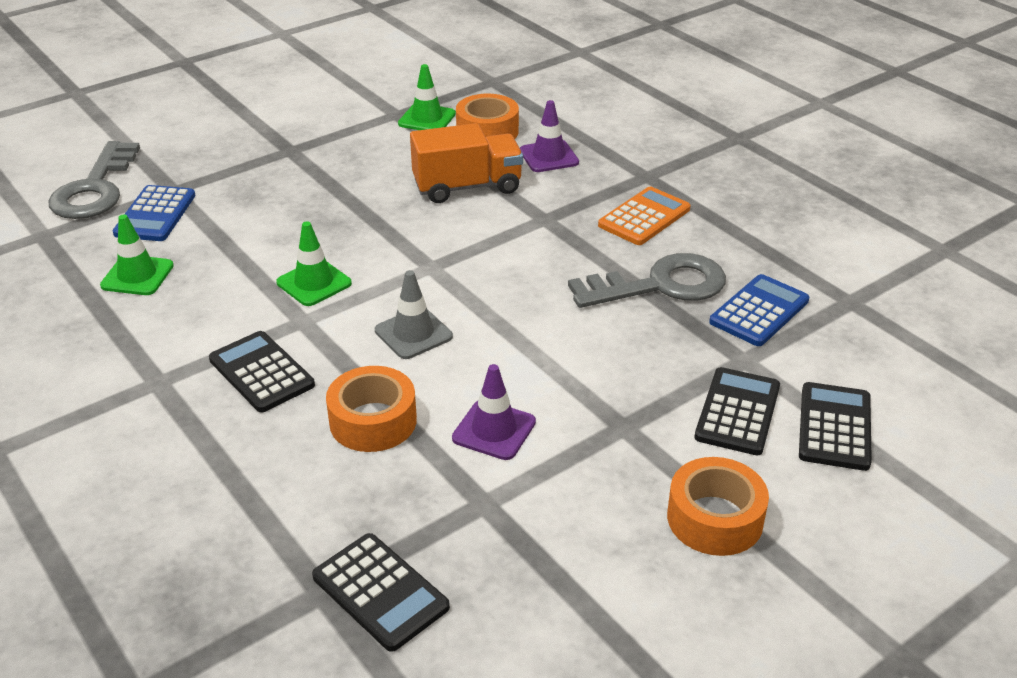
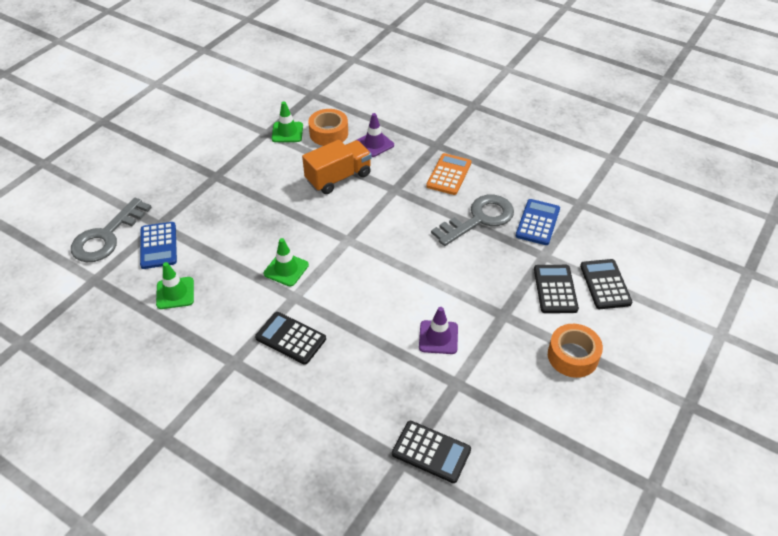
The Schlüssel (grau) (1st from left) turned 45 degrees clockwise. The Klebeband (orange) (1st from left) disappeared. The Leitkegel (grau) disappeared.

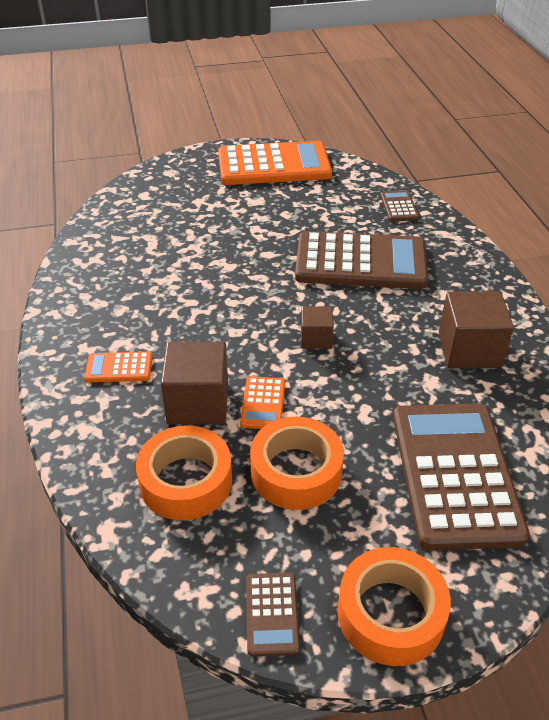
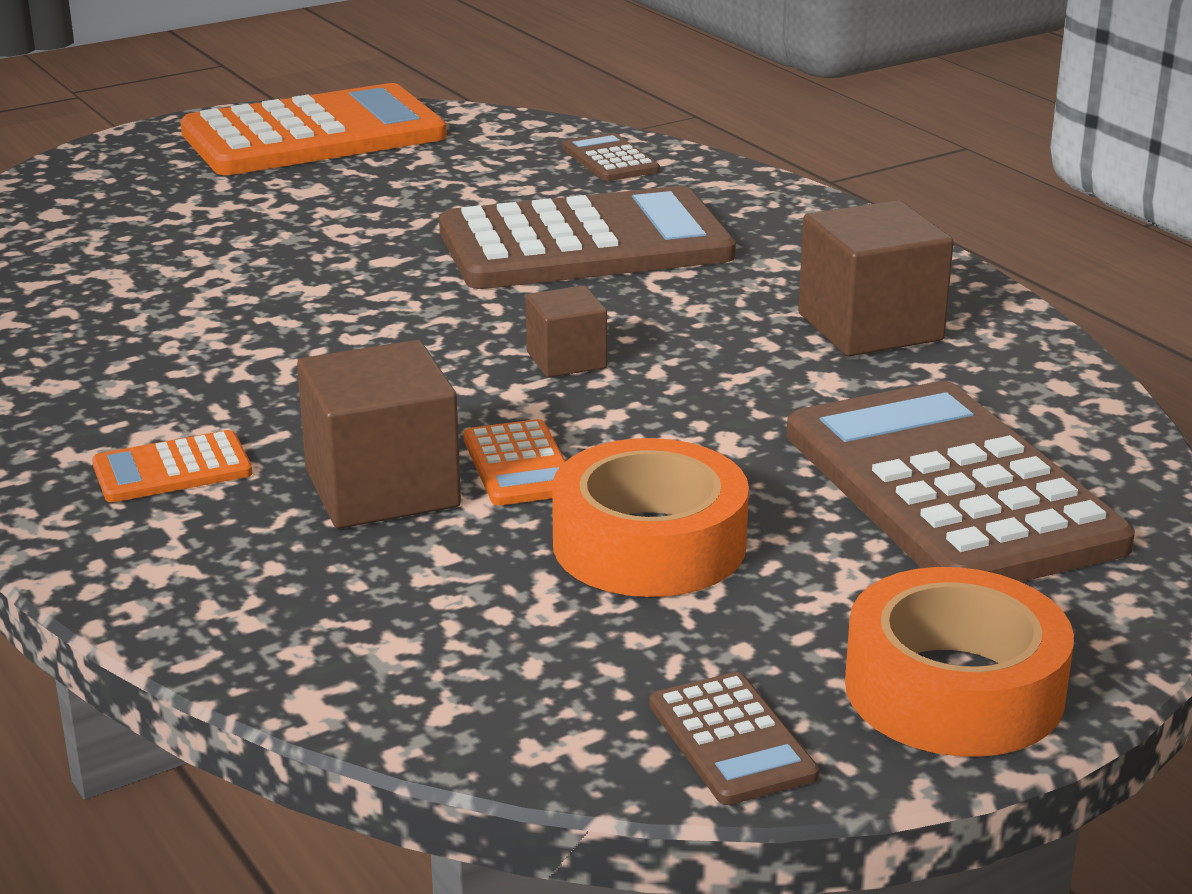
The Klebeband (orange) (1st from left) disappeared.

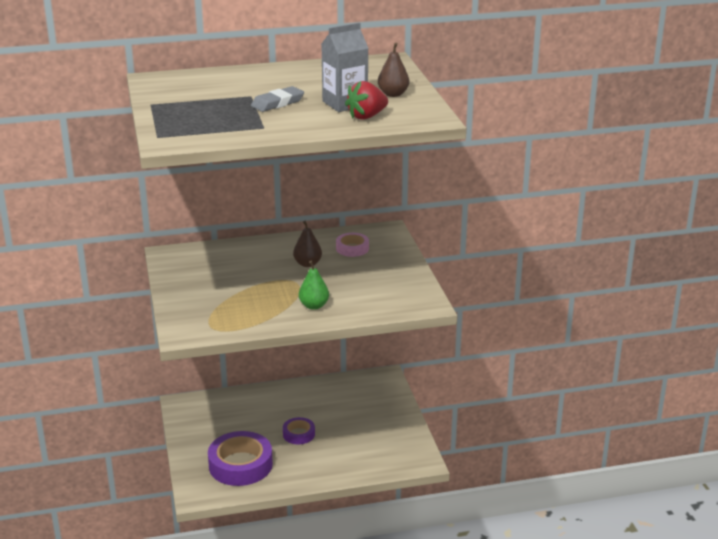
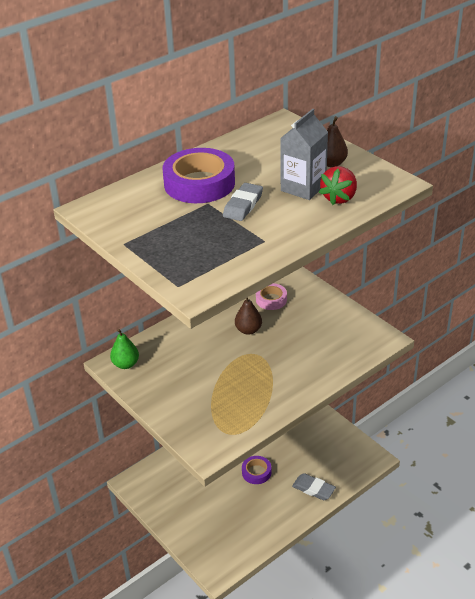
The Klebeband (lila) (1st from left) moved. The Birne (grün) moved. The Radiergummi (grau) (2nd from left) appeared.

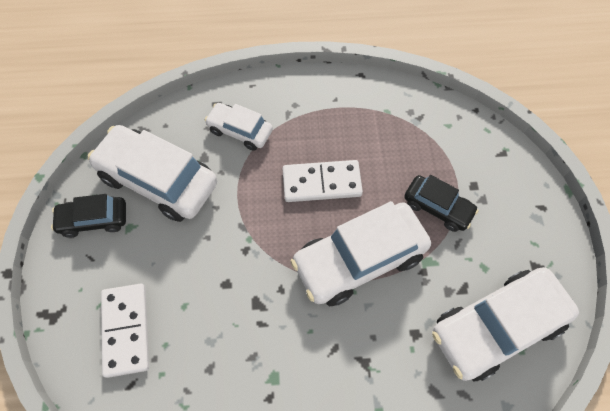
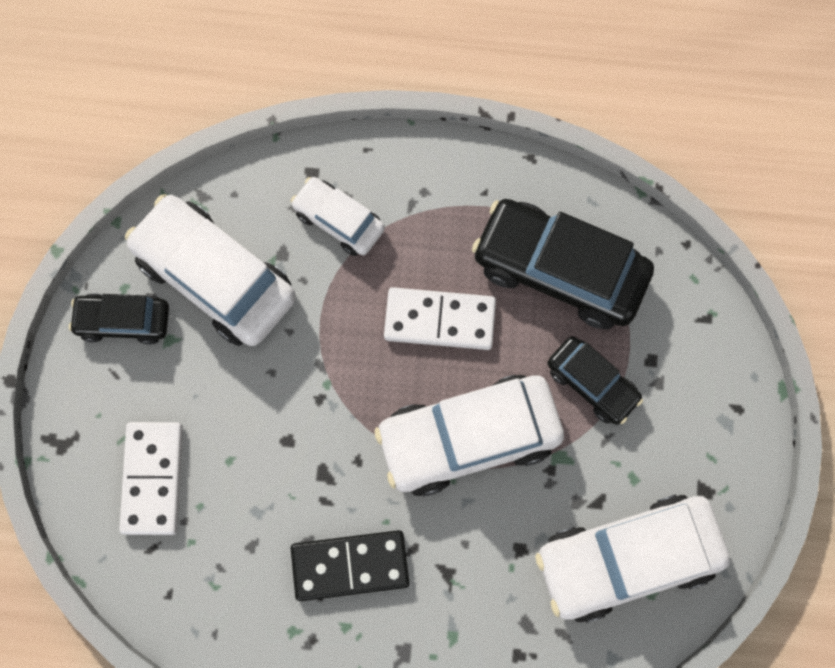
The Dominostein (schwarz) appeared. The Auto (schwarz) (2nd from left) appeared.

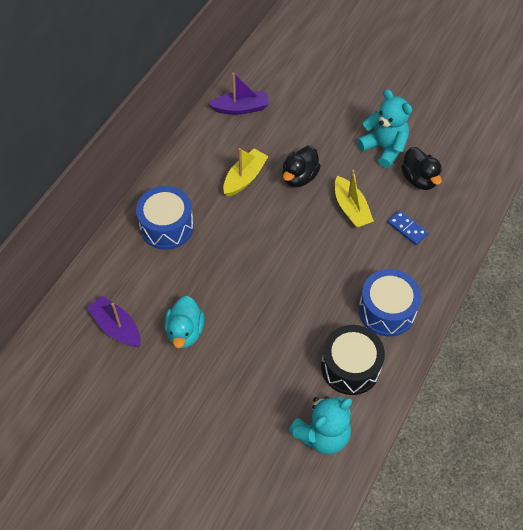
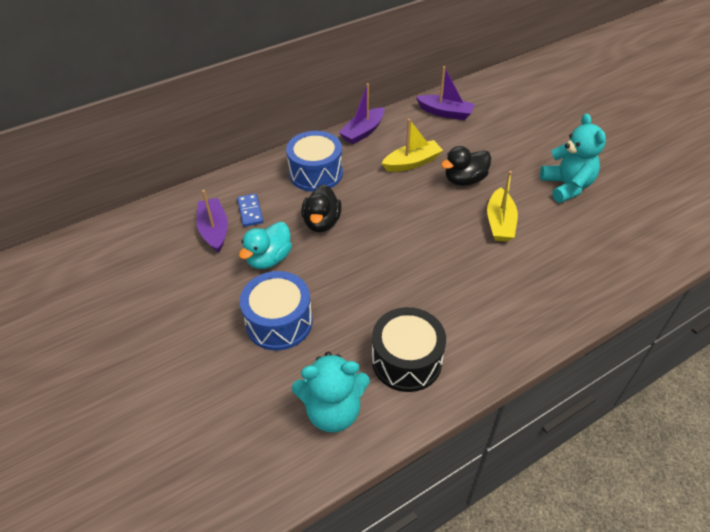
The Trommel (blau) (2nd from left in the first image) moved. The Dominostein (blau) moved. The Ente (schwarz) (2nd from left in the first image) moved. The Boot (lila) (2nd from left) appeared.

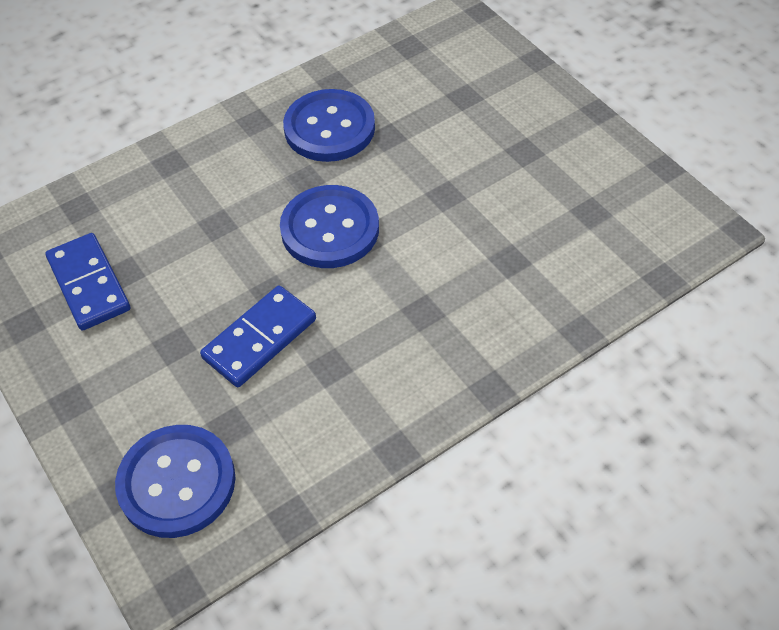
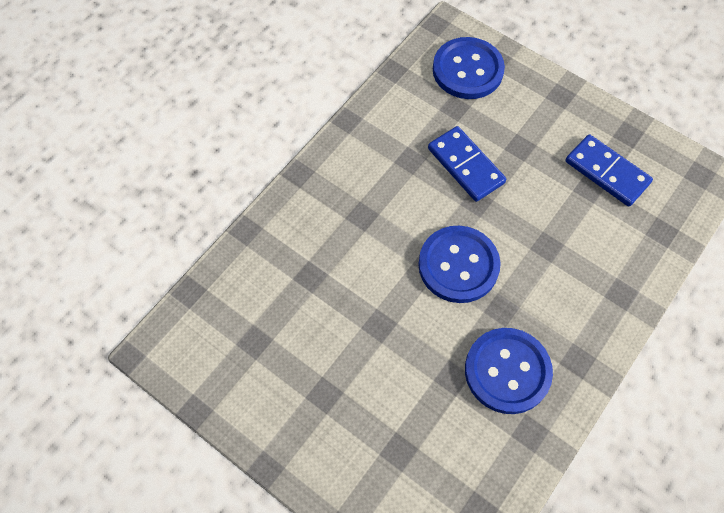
The Dominostein (blau) (2nd from left in the first image) turned 60 degrees counterclockwise.

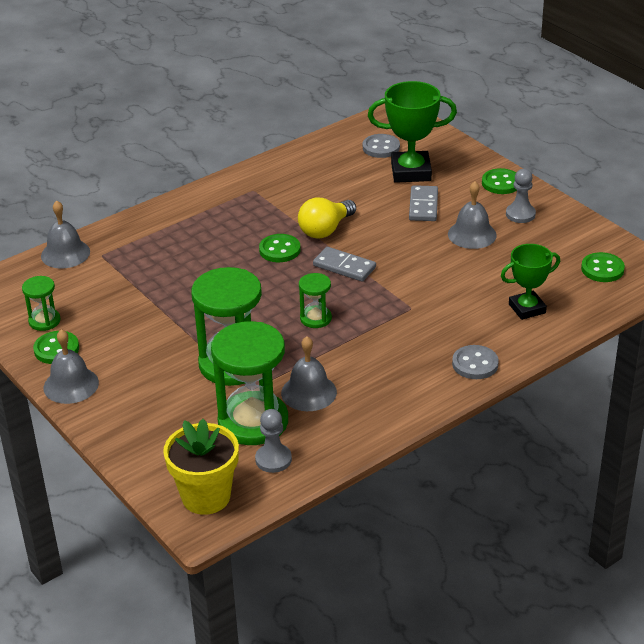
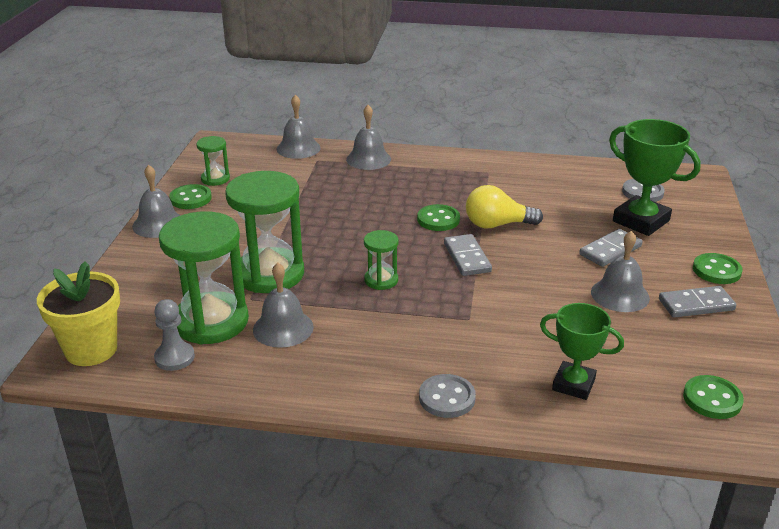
The Bauer (grau) (2nd from left) was replaced by the Dominostein (grau) (3rd from left). The Glocke (grau) (4th from left) appeared.

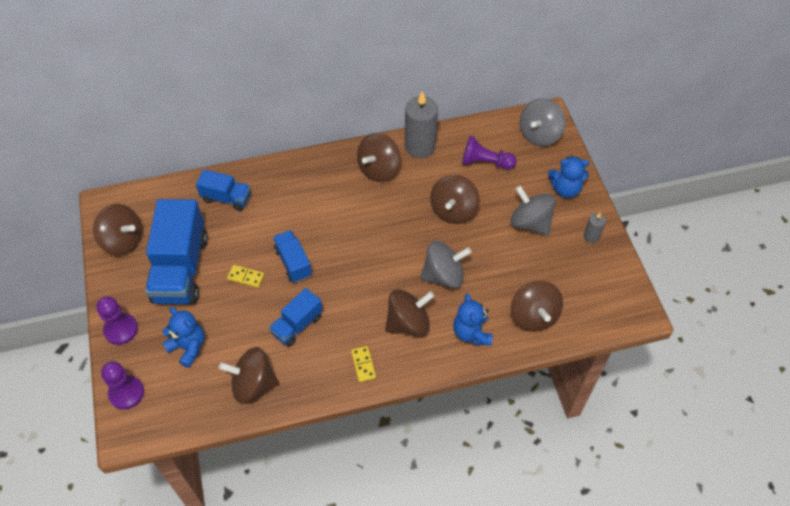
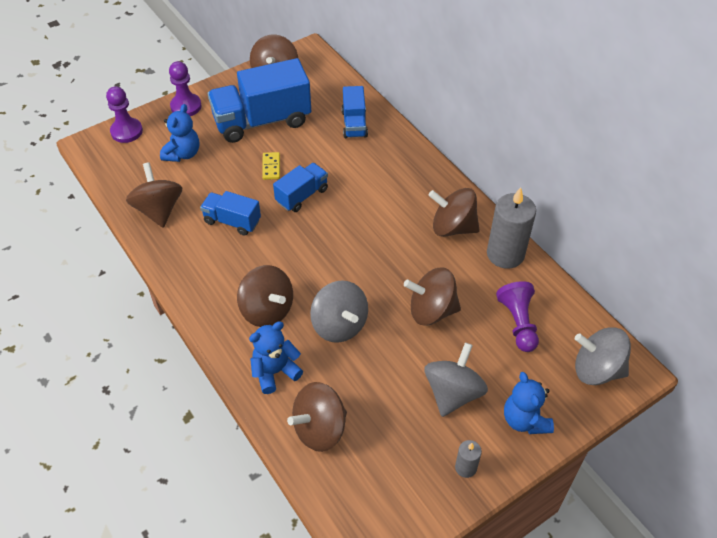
The Dominostein (gelb) (2nd from left) disappeared.

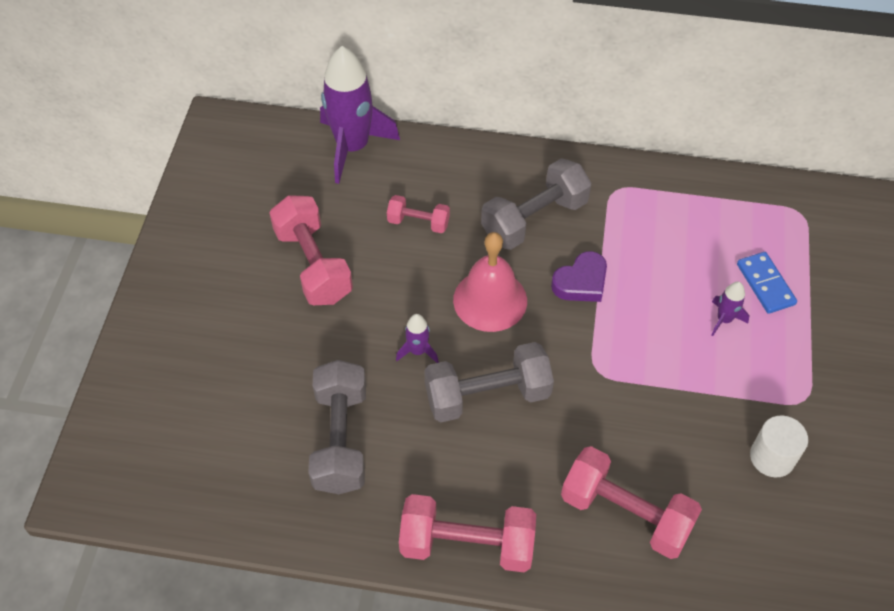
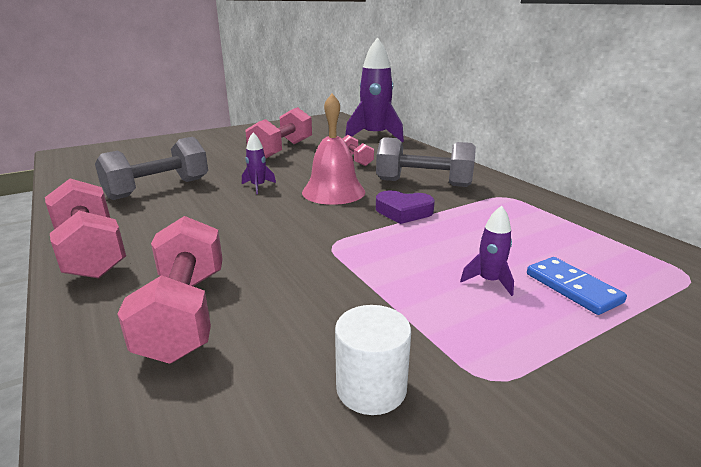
The Hantel (grau) (2nd from left) disappeared. The Dominostein (blau) turned 60 degrees counterclockwise.

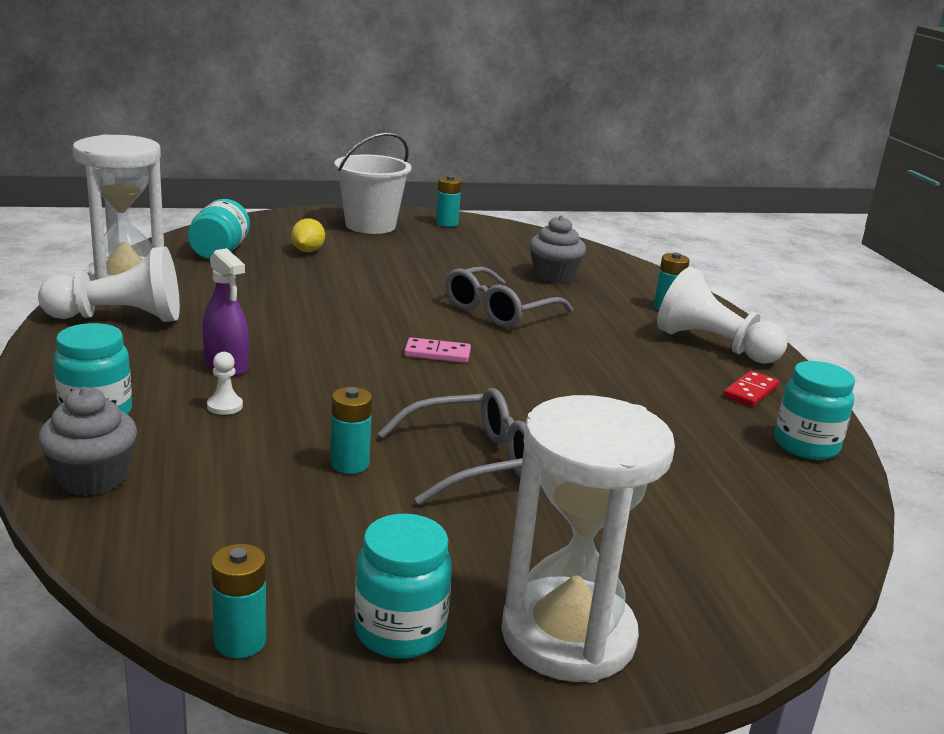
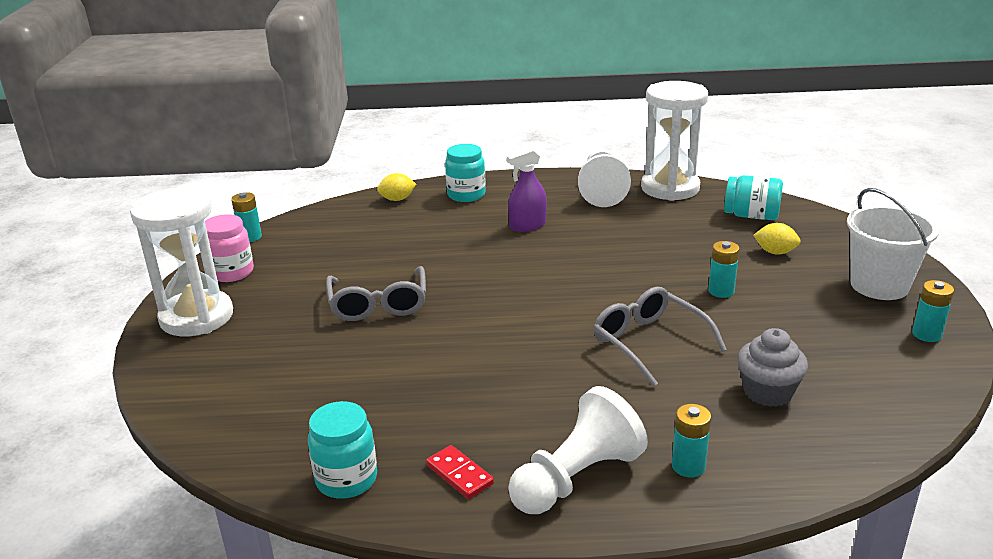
The Muffin (grau) (1st from left) was replaced by the Zitrone (gelb) (1st from left). The Bauer (weiß) (2nd from left) disappeared. The Batterie (türkis) (2nd from left in the first image) moved. The Einmachglas (türkis) (3rd from left) became the Einmachglas (rosa). The Dominostein (rosa) disappeared.

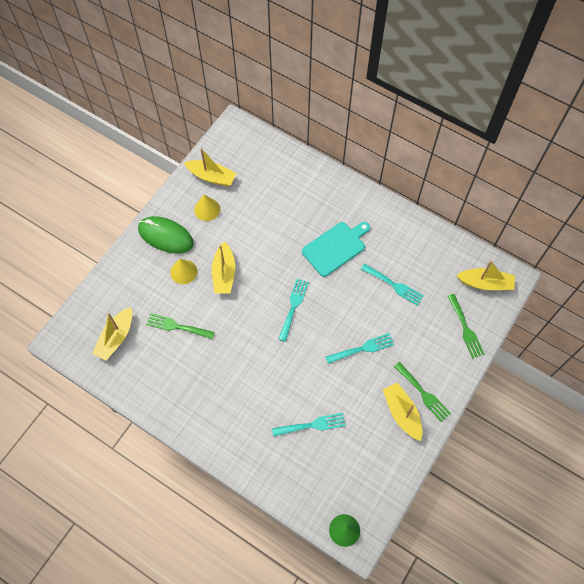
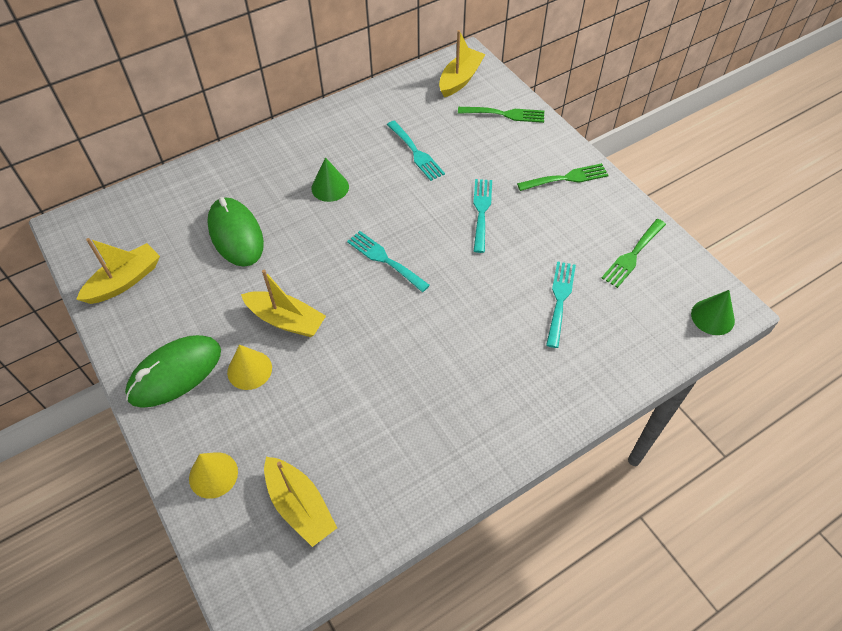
The Gabel (grün) (1st from left in the first image) moved. The Kegel (gelb) (2nd from left in the first image) moved. The Schneidebrett (türkis) was replaced by the Kegel (grün) (1st from left). The Gabel (türkis) (4th from left in the first image) turned 90 degrees clockwise. The Boot (gelb) (4th from left) disappeared. The Computermaus (grün) (2nd from left) appeared.

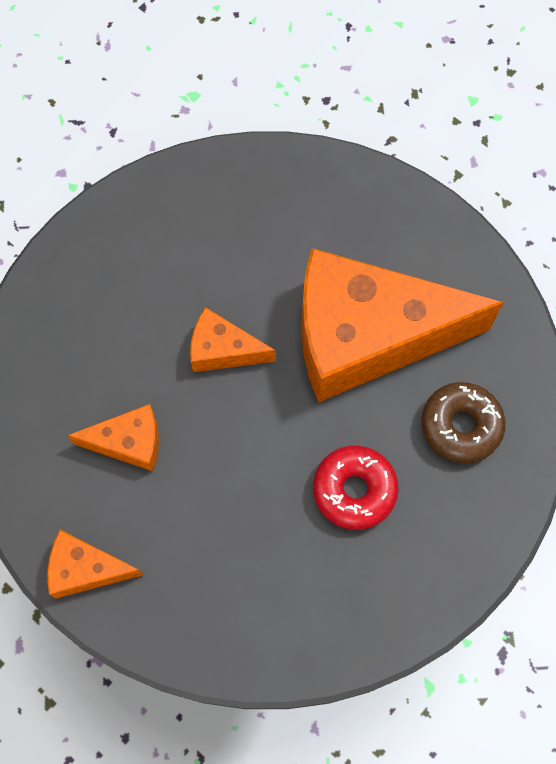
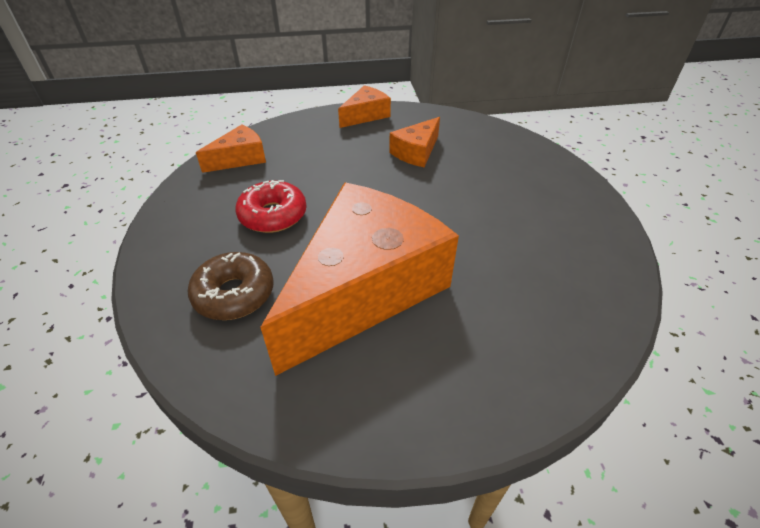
The Käse (orange) (3rd from left in the first image) moved.

